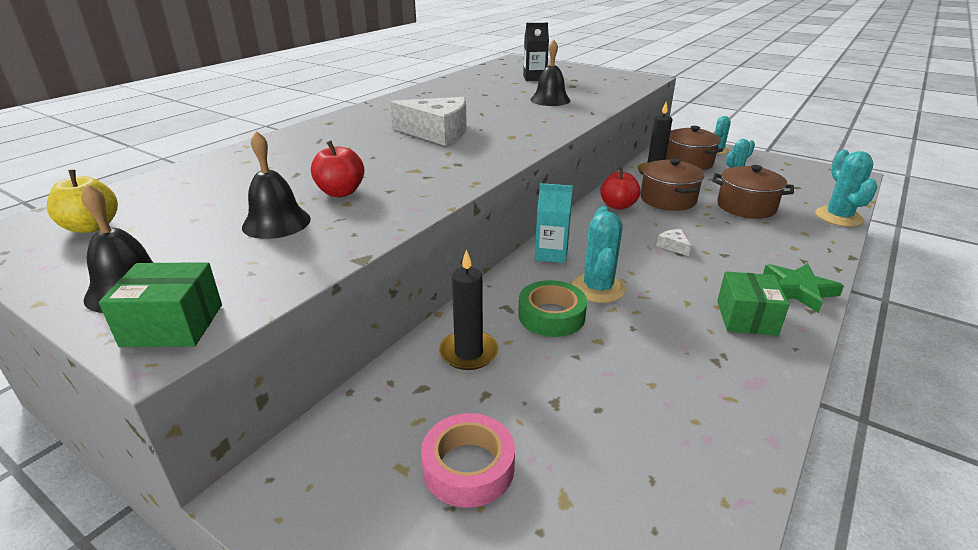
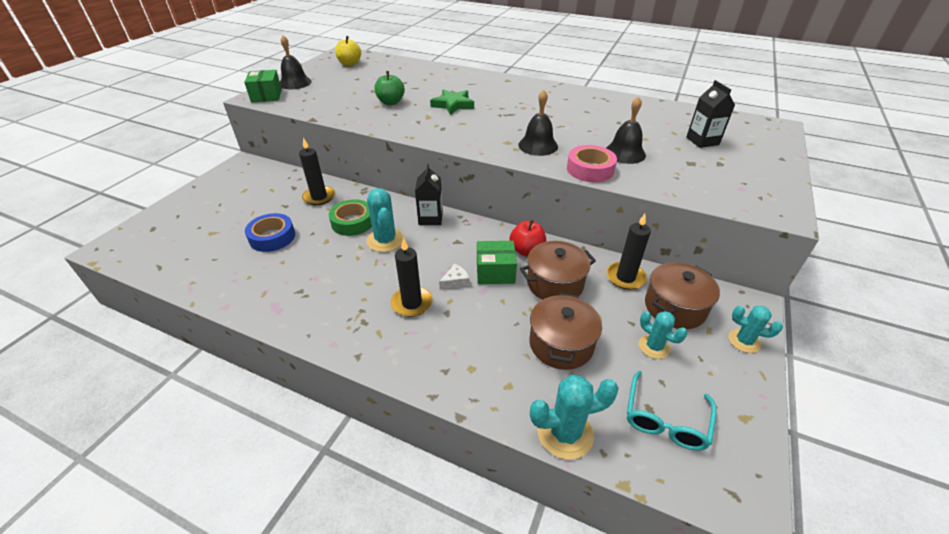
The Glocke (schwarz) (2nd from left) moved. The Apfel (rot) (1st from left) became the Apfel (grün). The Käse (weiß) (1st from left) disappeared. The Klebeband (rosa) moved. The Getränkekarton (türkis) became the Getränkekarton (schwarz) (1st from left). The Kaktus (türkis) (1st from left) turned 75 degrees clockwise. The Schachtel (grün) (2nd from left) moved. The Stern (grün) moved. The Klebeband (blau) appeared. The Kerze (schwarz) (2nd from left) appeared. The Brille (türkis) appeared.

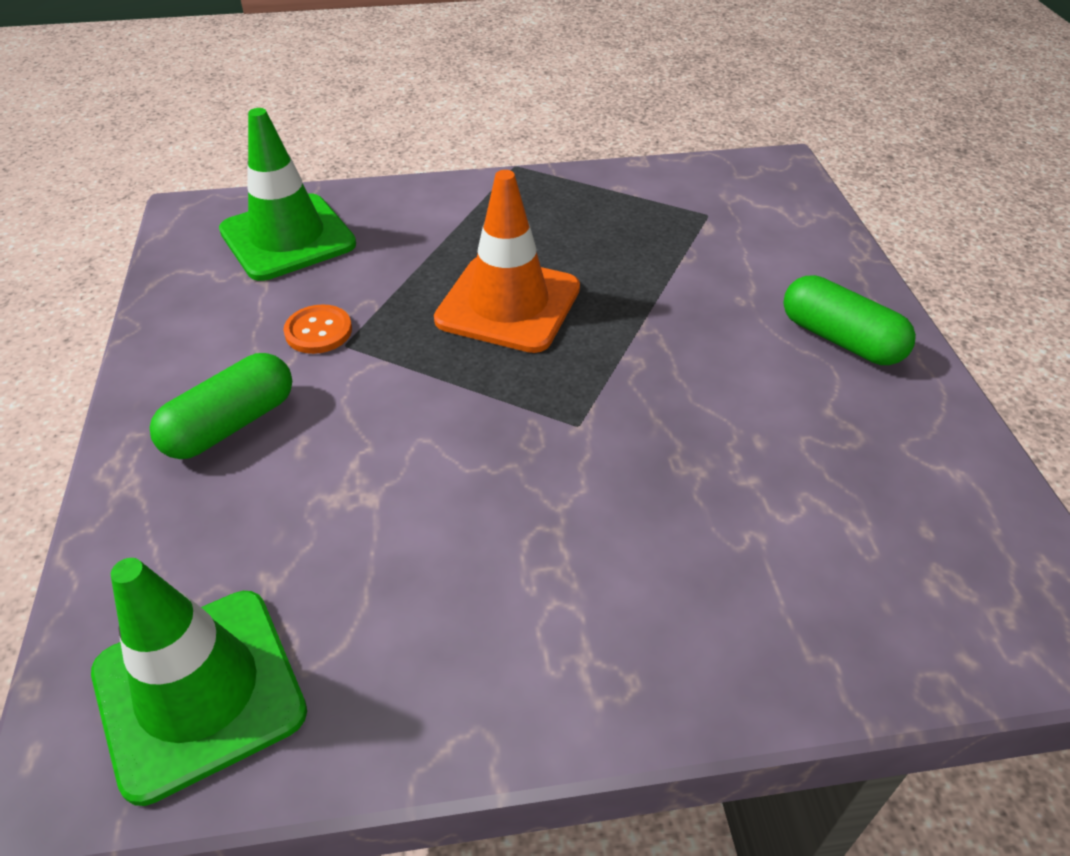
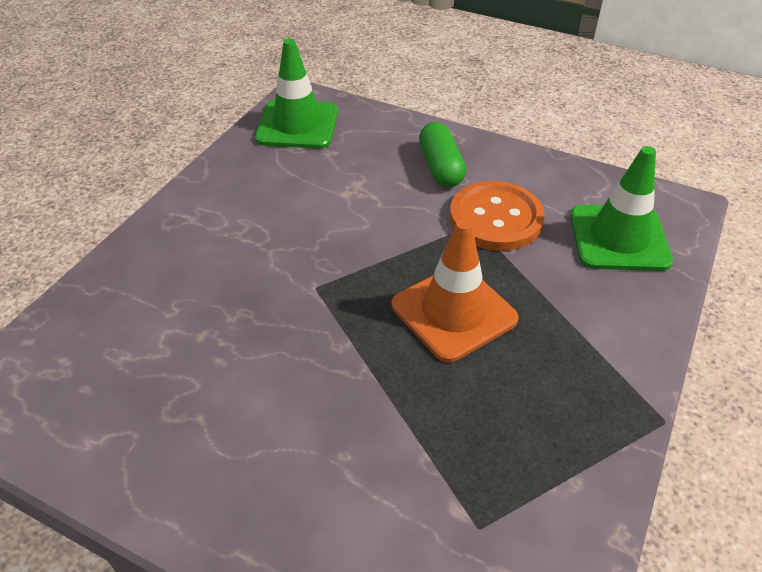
The Knopf (orange) changed to 2.03 times the size. The Kapsel (grün) (2nd from left) disappeared.

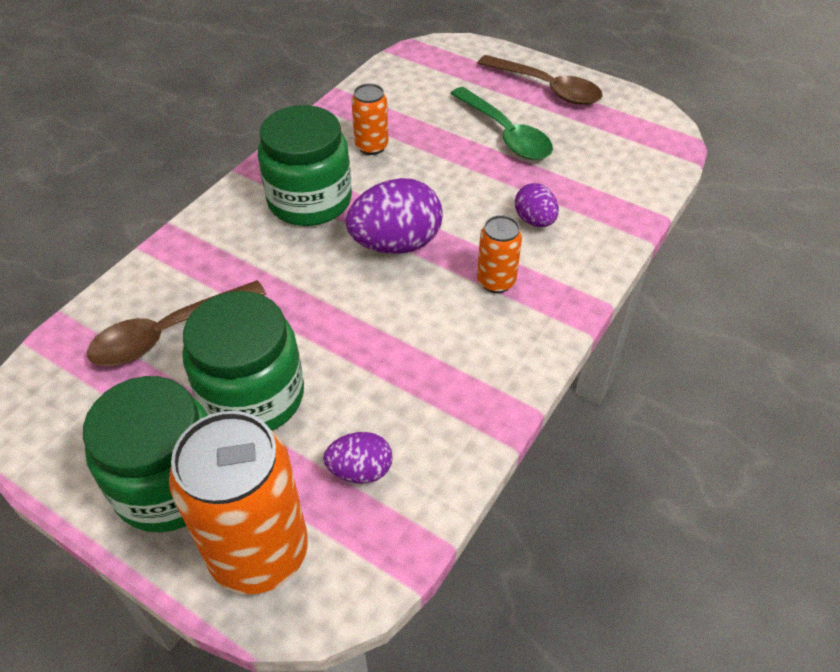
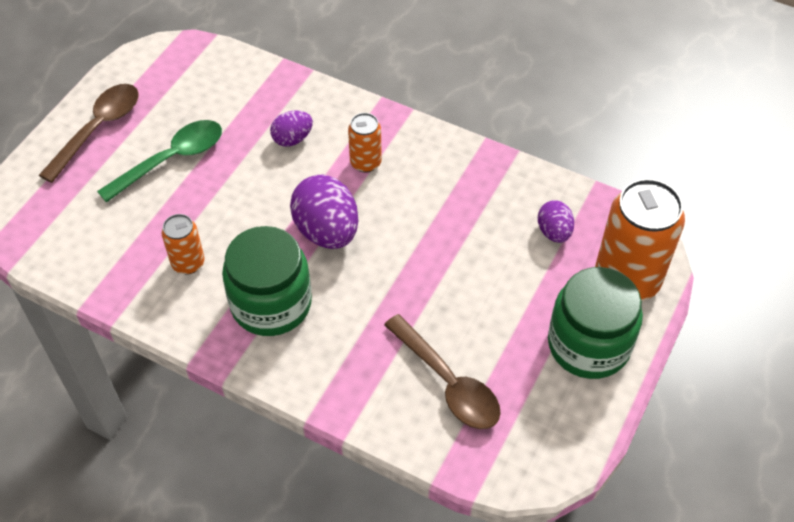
The Einmachglas (grün) (2nd from left) disappeared.

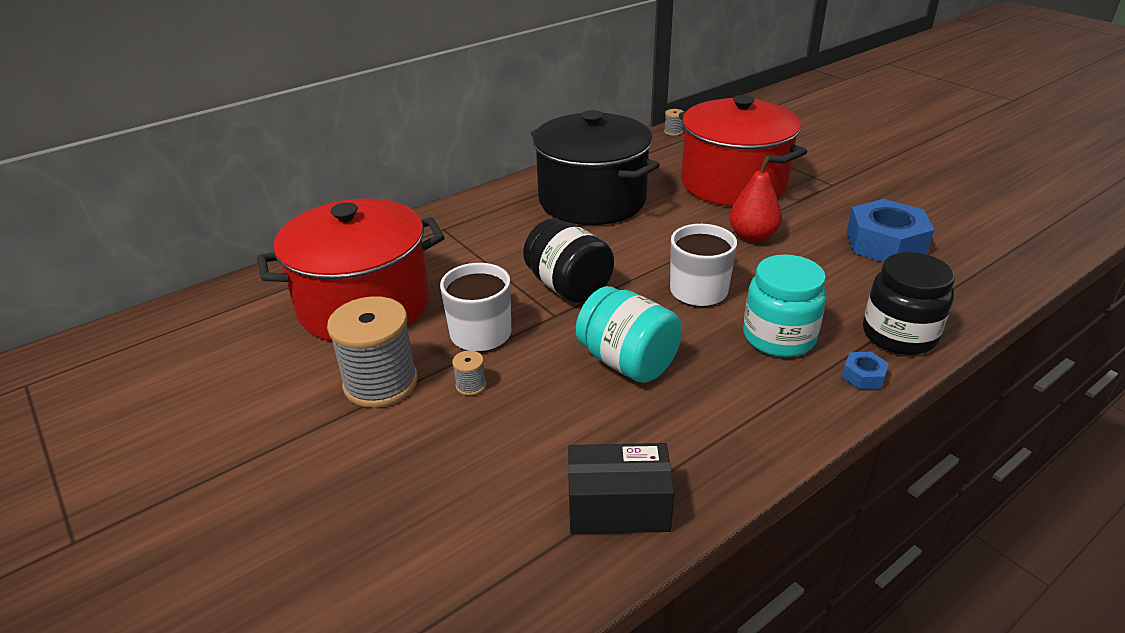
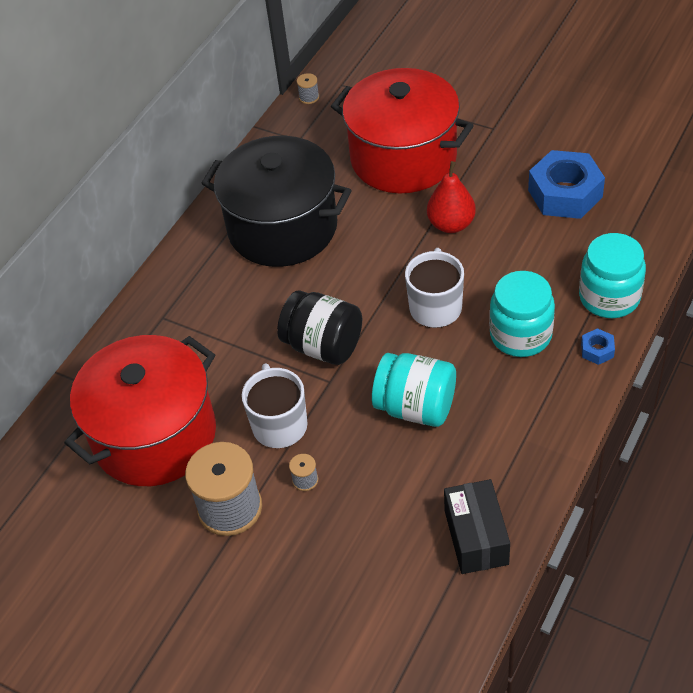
The Schachtel (schwarz) turned 75 degrees counterclockwise. The Einmachglas (schwarz) (2nd from left) became the Einmachglas (türkis) (3rd from left).

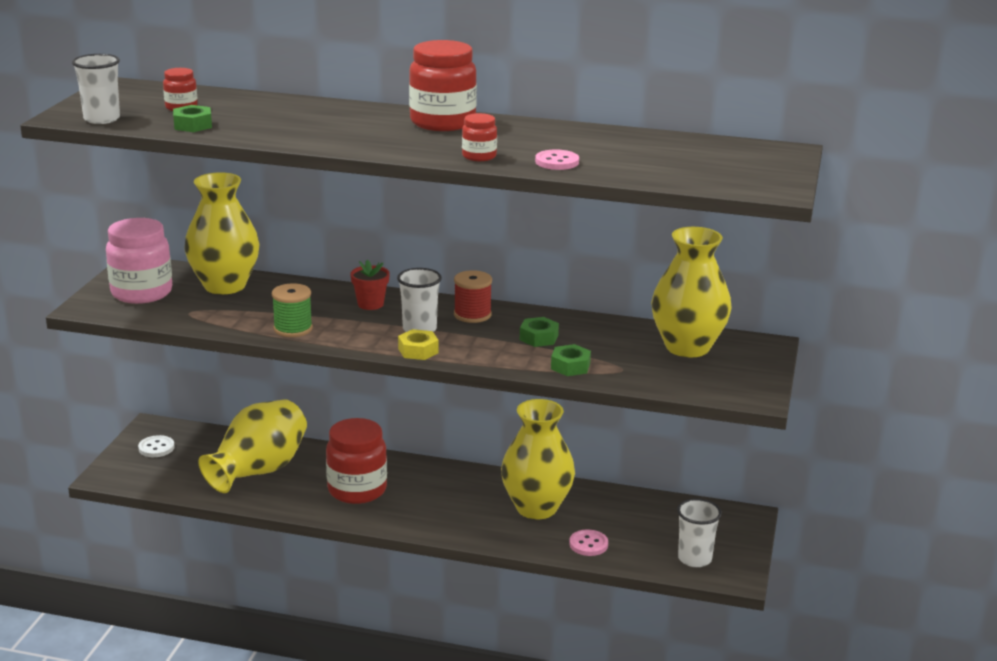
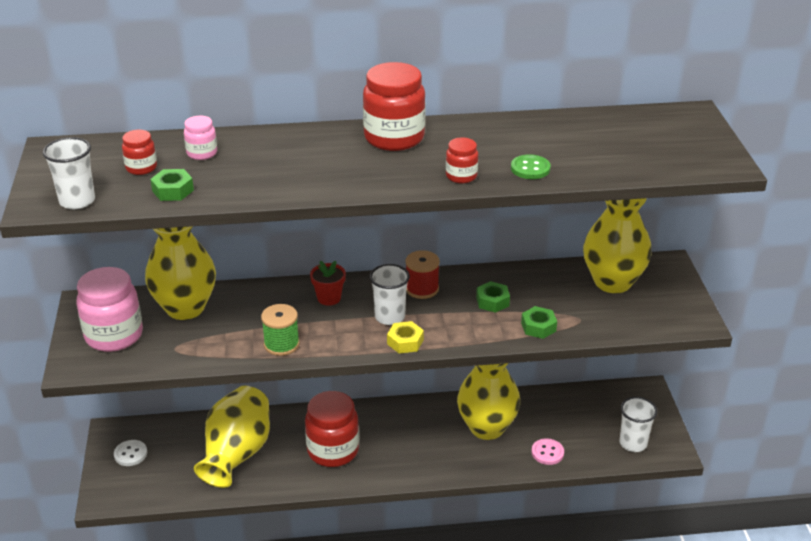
The Knopf (rosa) (1st from left) became the Knopf (grün). The Einmachglas (rosa) (2nd from left) appeared.

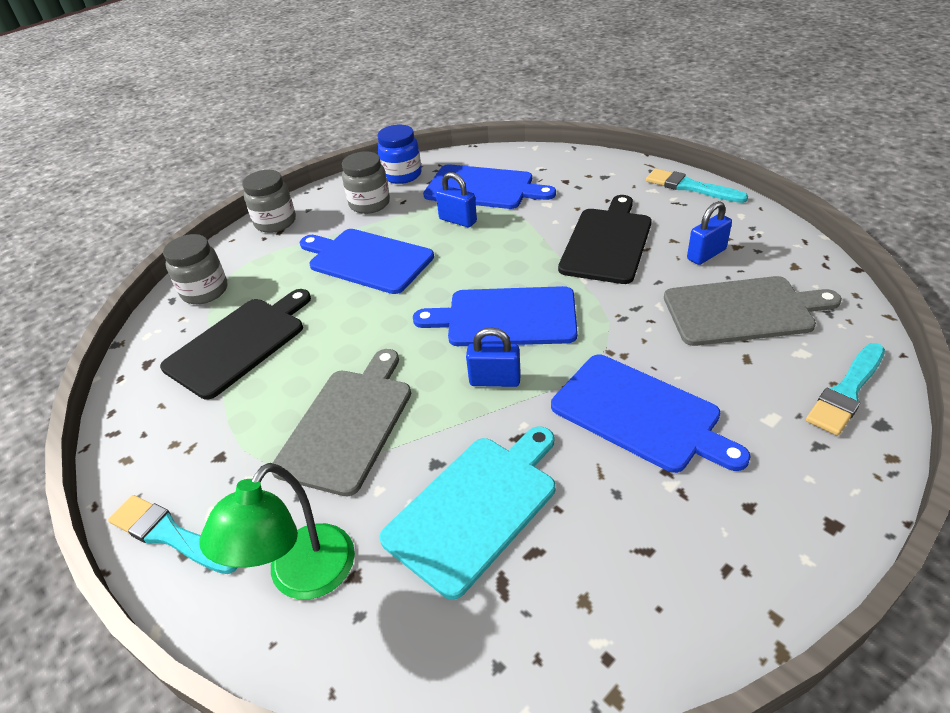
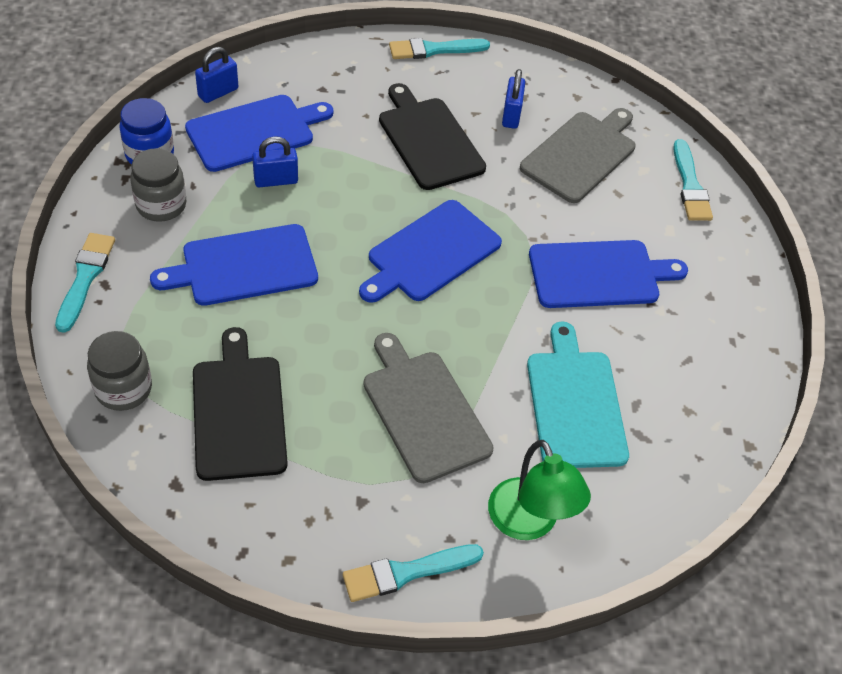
The Einmachglas (grau) (2nd from left) was replaced by the Pinsel (türkis) (1st from left). The Vorhängeschloss (blau) (2nd from left in the first image) moved.

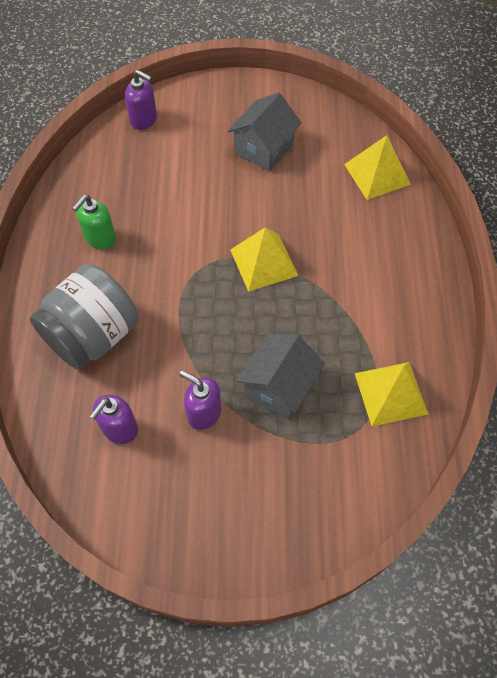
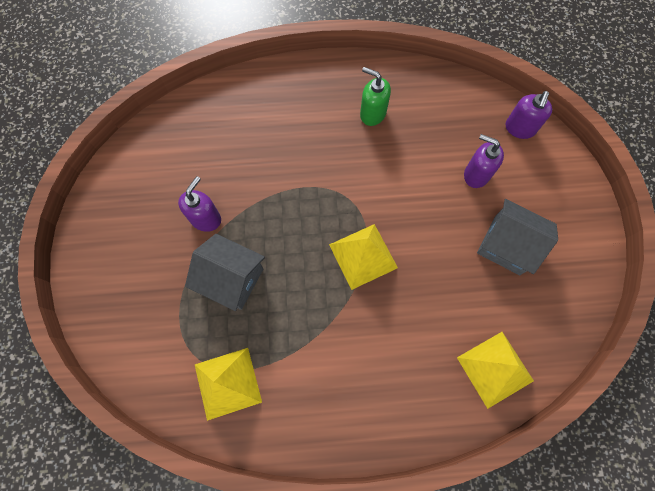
The Einmachglas (grau) disappeared. The Seifenspender (lila) (1st from left in the first image) moved.

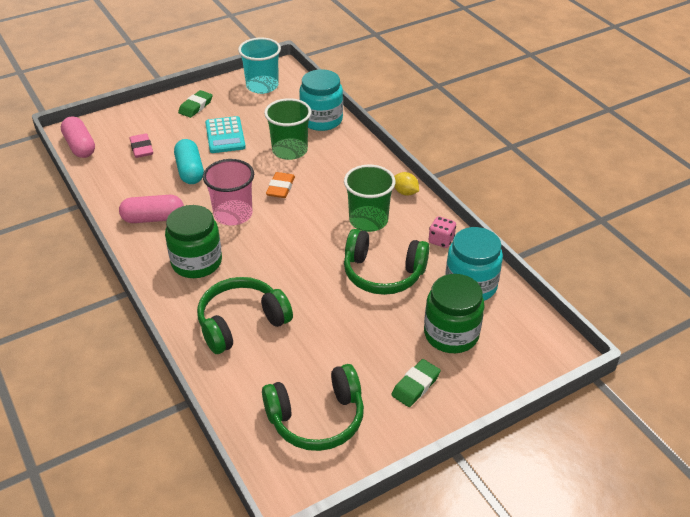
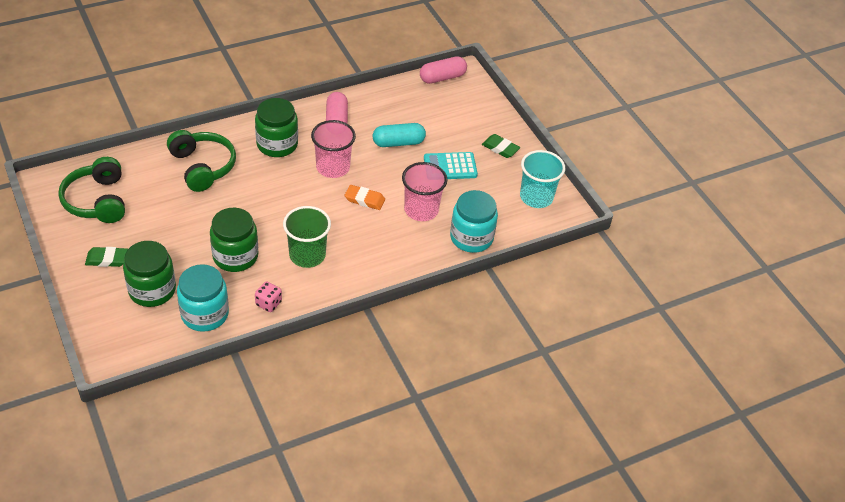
The Radiergummi (rosa) disappeared. The Becher (grün) (1st from left) became the Becher (rosa) (2nd from left). The Kopfhörer (grün) (3rd from left) was replaced by the Einmachglas (grün) (2nd from left). The Radiergummi (grün) (2nd from left in the first image) turned 45 degrees counterclockwise. The Zitrone (gelb) disappeared.

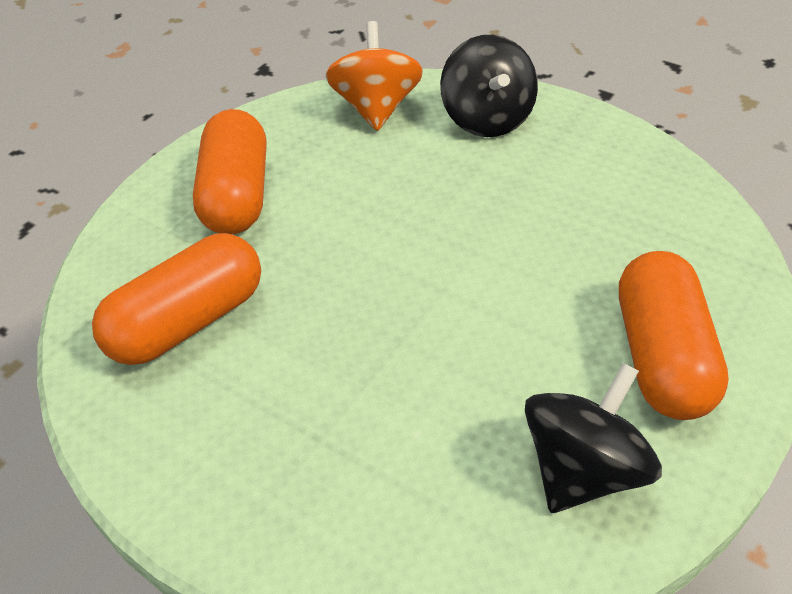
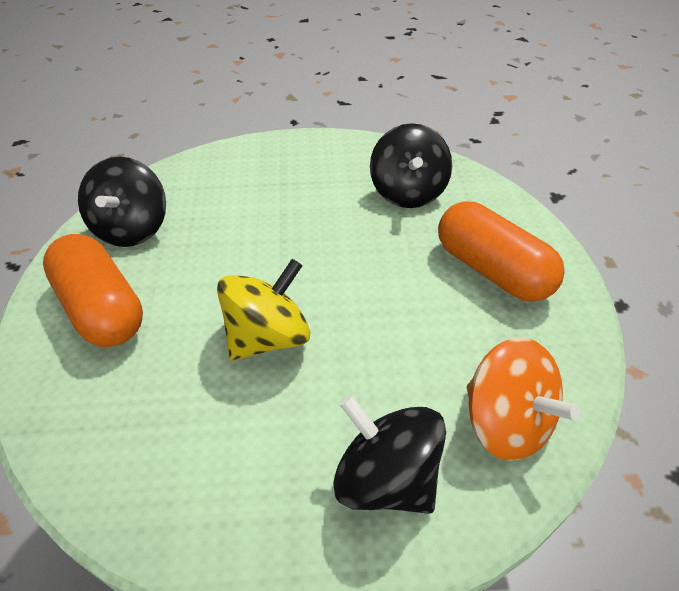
The Kapsel (orange) (1st from left) was replaced by the Kreisel (schwarz) (3rd from left). The Kreisel (gelb) appeared.

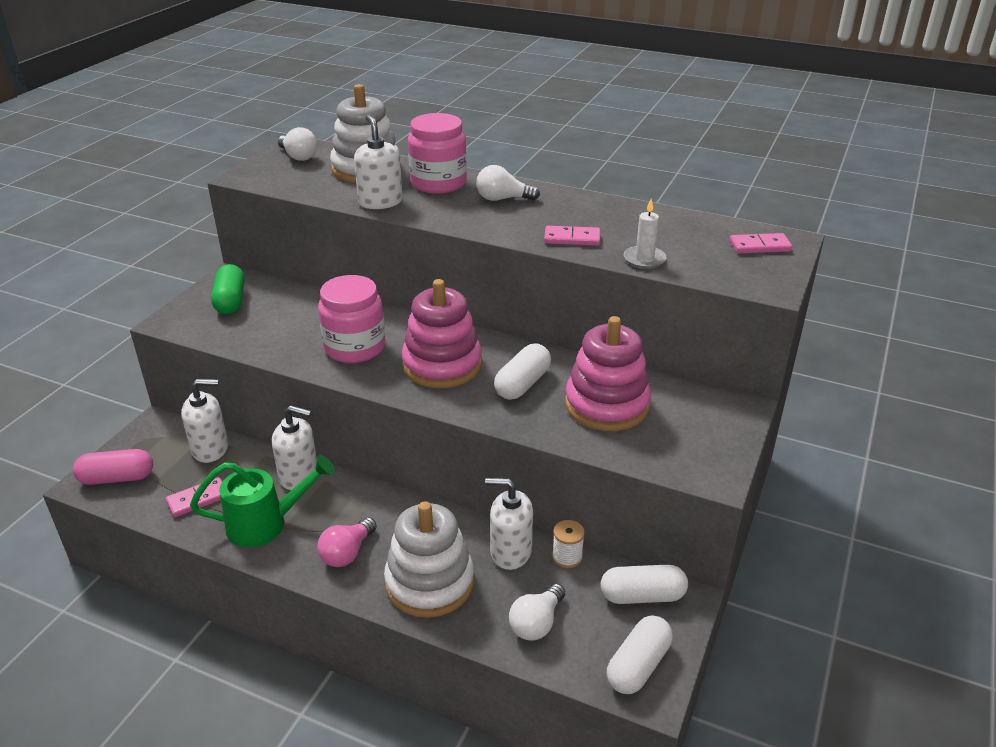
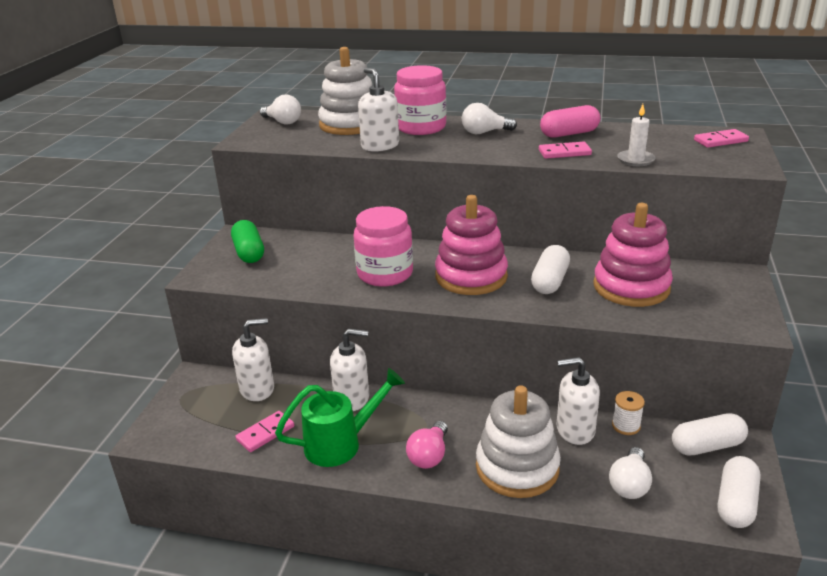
The Kapsel (rosa) moved.

